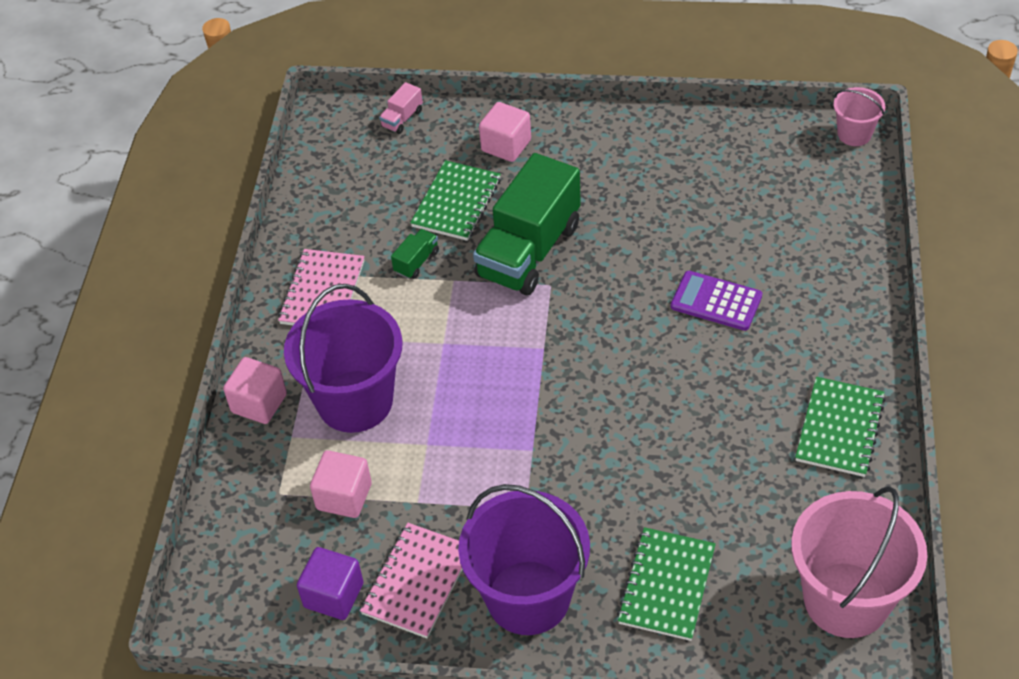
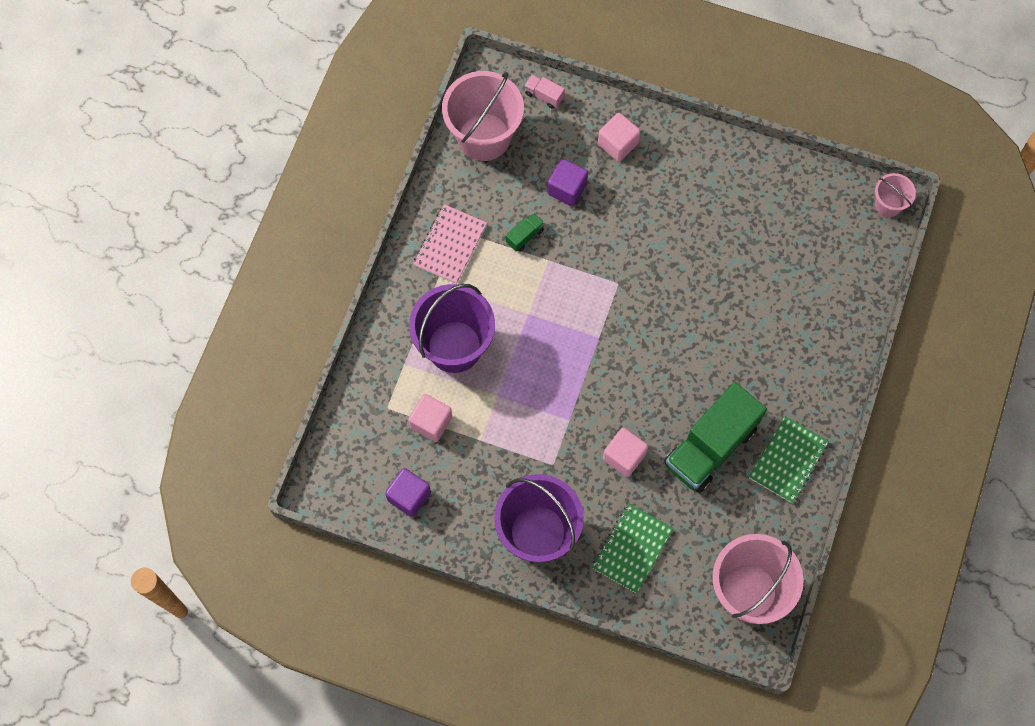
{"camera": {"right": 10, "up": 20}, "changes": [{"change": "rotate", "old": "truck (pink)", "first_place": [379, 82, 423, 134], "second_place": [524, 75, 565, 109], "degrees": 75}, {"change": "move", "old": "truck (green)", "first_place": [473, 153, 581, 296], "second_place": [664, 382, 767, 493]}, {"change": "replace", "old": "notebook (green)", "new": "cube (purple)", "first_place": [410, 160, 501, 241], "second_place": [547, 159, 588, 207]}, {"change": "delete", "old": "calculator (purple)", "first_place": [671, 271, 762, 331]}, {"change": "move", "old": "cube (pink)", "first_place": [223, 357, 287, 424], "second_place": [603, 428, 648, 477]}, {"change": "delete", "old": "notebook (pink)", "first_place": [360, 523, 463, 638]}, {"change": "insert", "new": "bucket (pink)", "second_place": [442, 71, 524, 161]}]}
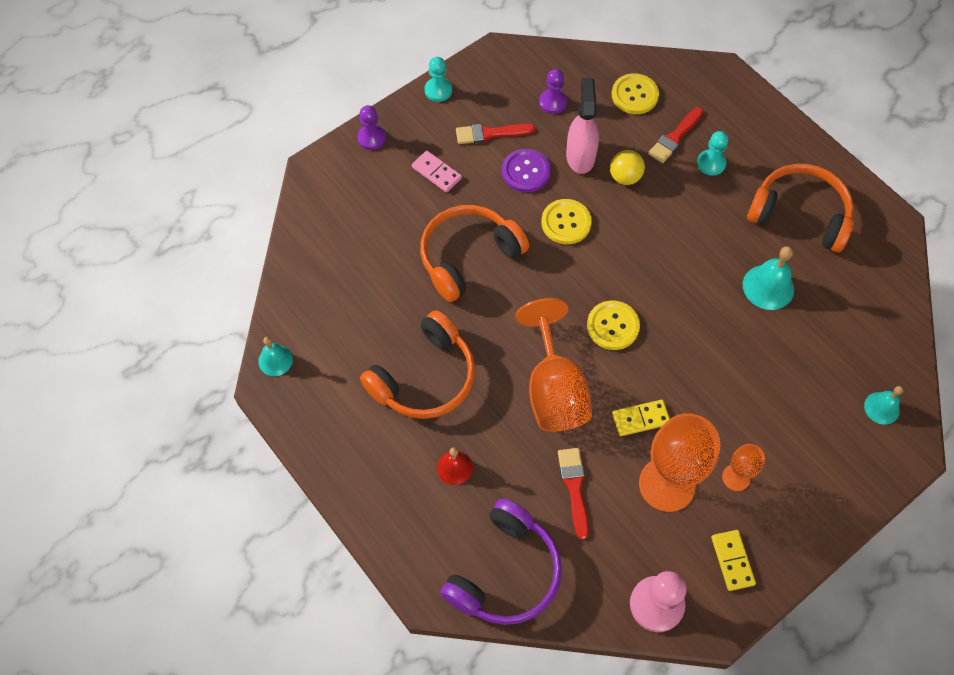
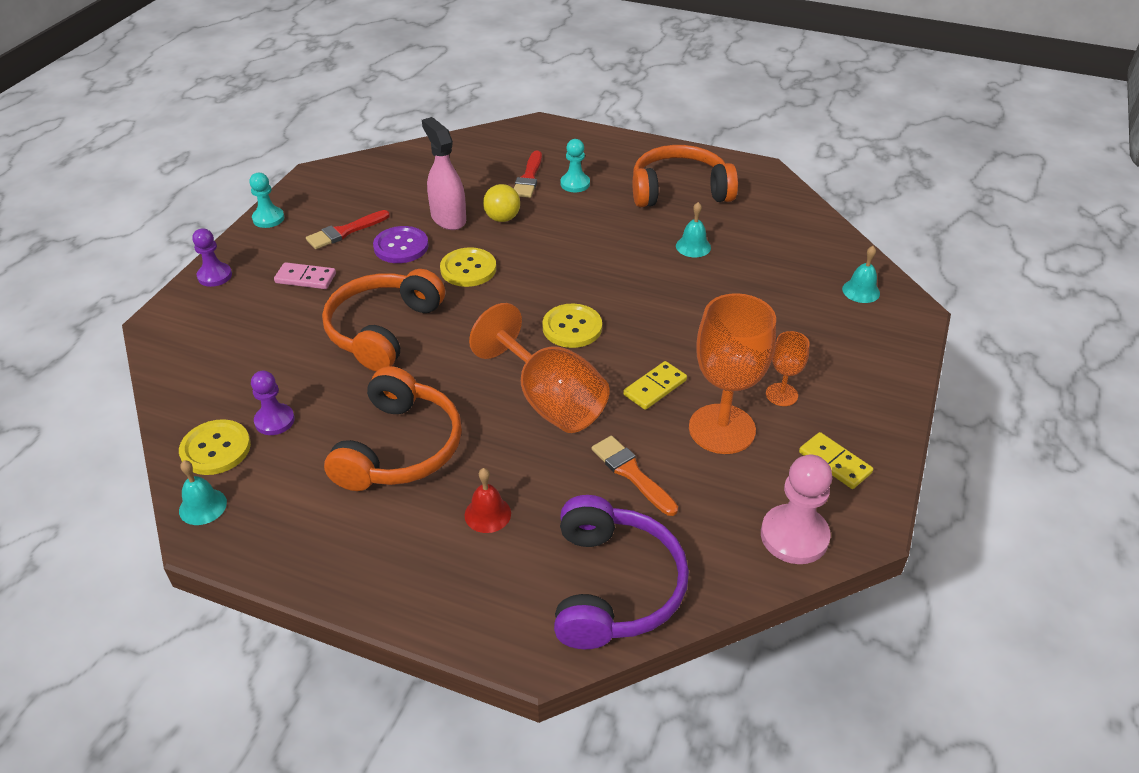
{"camera": {"right": -30, "up": -20}, "changes": [{"change": "move", "old": "pawn (purple)", "first_place": [539, 69, 567, 114], "second_place": [251, 371, 295, 435]}, {"change": "move", "old": "button (yellow)", "first_place": [612, 73, 659, 114], "second_place": [179, 419, 251, 475]}, {"change": "resize", "old": "bell (turquoise)", "first_place": [743, 246, 794, 310], "second_place": [676, 202, 711, 257], "factor": 0.65}, {"change": "recolor", "old": "brush (red)", "new": "brush (orange)", "first_place": [558, 448, 589, 540], "second_place": [592, 436, 678, 516]}]}
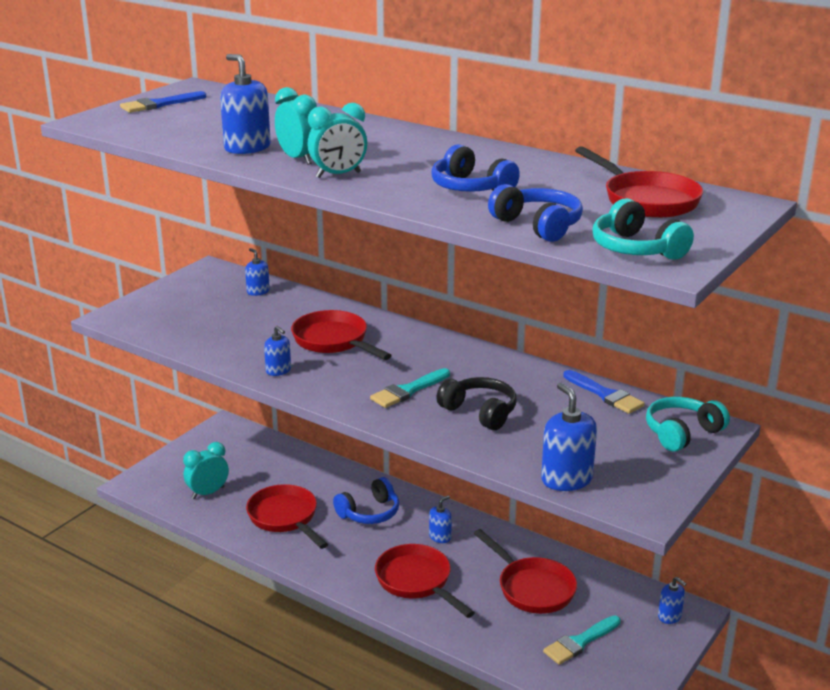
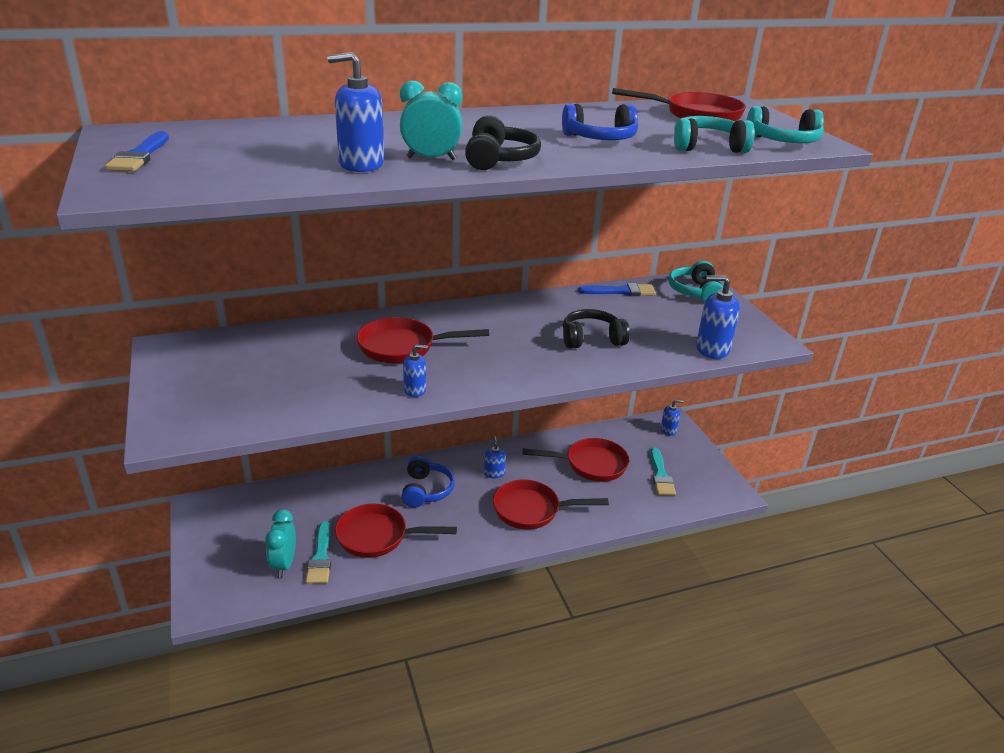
{"camera": {"right": -55, "up": 5}, "changes": [{"change": "replace", "old": "clock (turquoise)", "new": "headphones (black)", "first_place": [308, 103, 367, 178], "second_place": [465, 115, 541, 170]}, {"change": "recolor", "old": "headphones (blue)", "new": "headphones (turquoise)", "first_place": [488, 184, 583, 242], "second_place": [674, 116, 755, 153]}, {"change": "delete", "old": "soap dispenser (blue)", "first_place": [245, 248, 270, 296]}, {"change": "move", "old": "brush (turquoise)", "first_place": [370, 368, 450, 408], "second_place": [306, 521, 331, 584]}]}
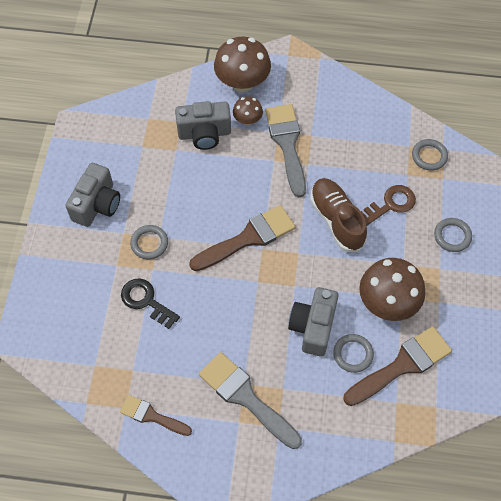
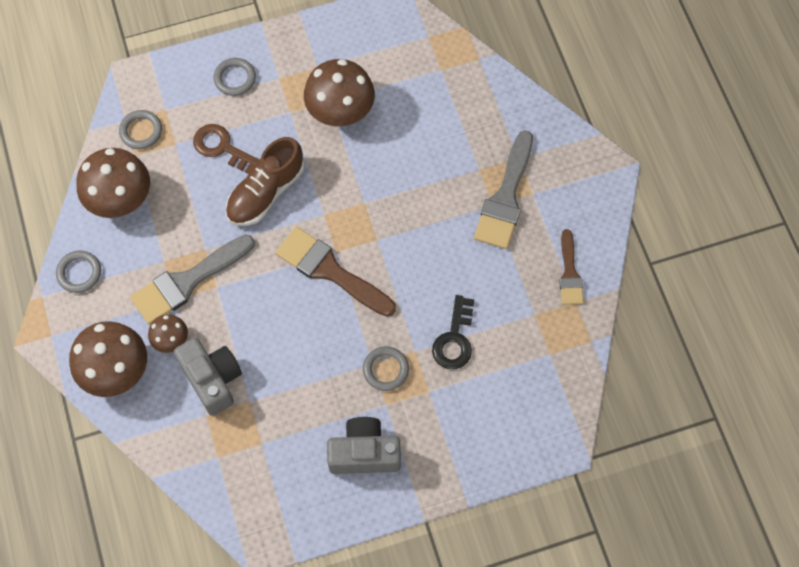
{"camera": {"right": -115, "up": 5}, "changes": [{"change": "delete", "old": "camera (grey)", "first_place": [288, 287, 339, 357]}, {"change": "delete", "old": "brush (brown)", "first_place": [344, 326, 452, 406]}, {"change": "move", "old": "ring (grey)", "first_place": [333, 334, 374, 373], "second_place": [56, 251, 101, 293]}, {"change": "insert", "new": "mushroom (brown)", "second_place": [76, 148, 150, 218]}]}
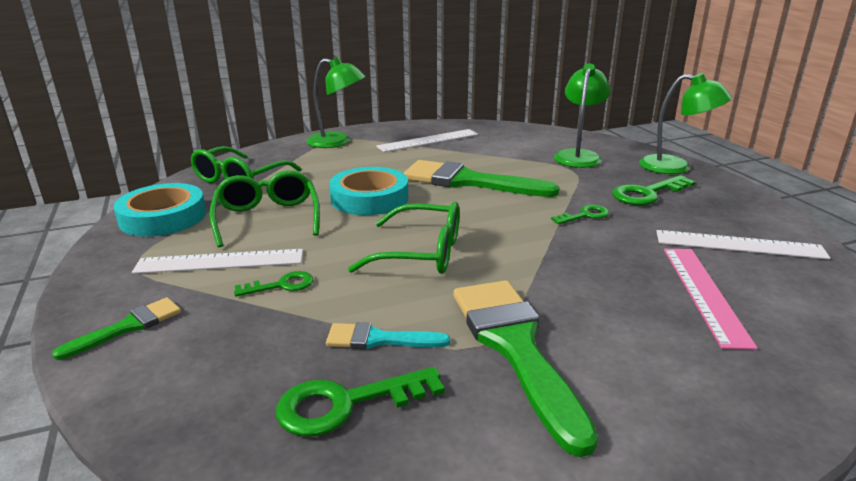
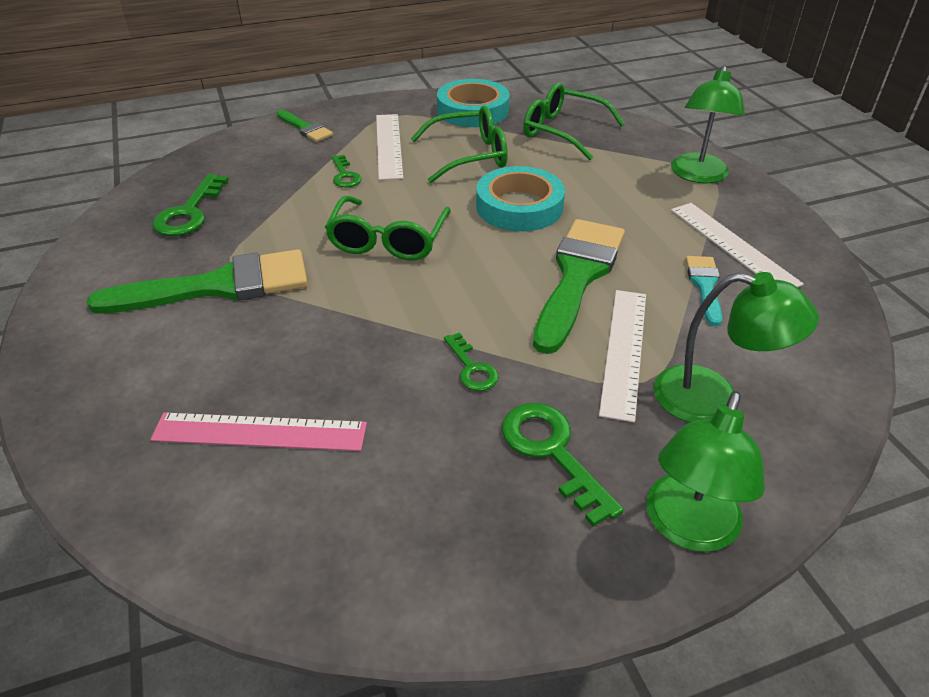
{"camera": {"right": 90, "up": 15}, "changes": [{"change": "move", "old": "ruler (white)", "first_place": [656, 230, 830, 260], "second_place": [599, 290, 646, 422]}, {"change": "move", "old": "brush (turquoise)", "first_place": [326, 322, 450, 349], "second_place": [686, 256, 722, 326]}, {"change": "rotate", "old": "key (green)", "first_place": [276, 367, 445, 437], "second_place": [152, 174, 229, 236], "degrees": -150}]}
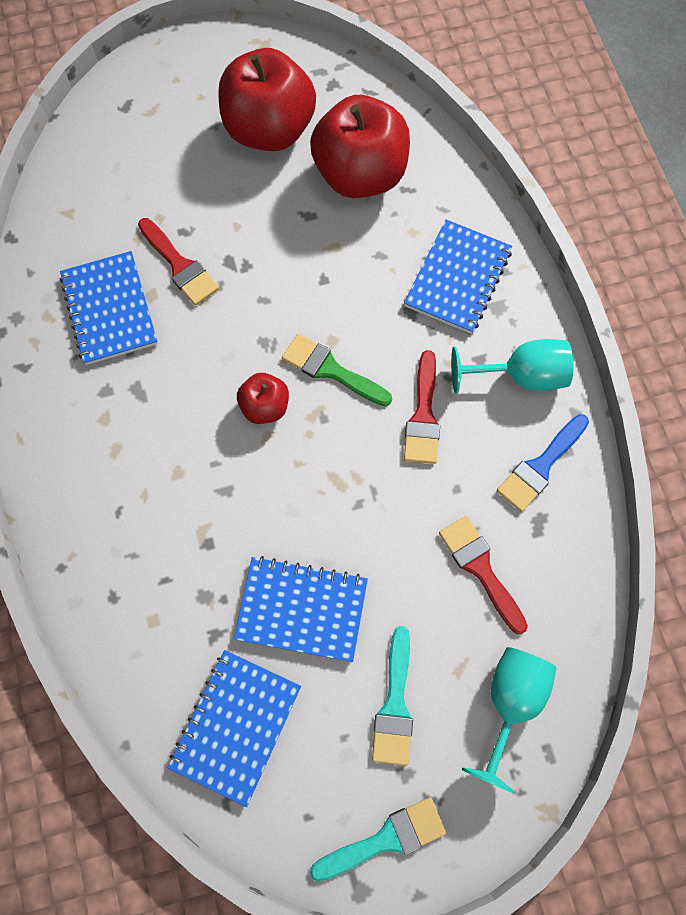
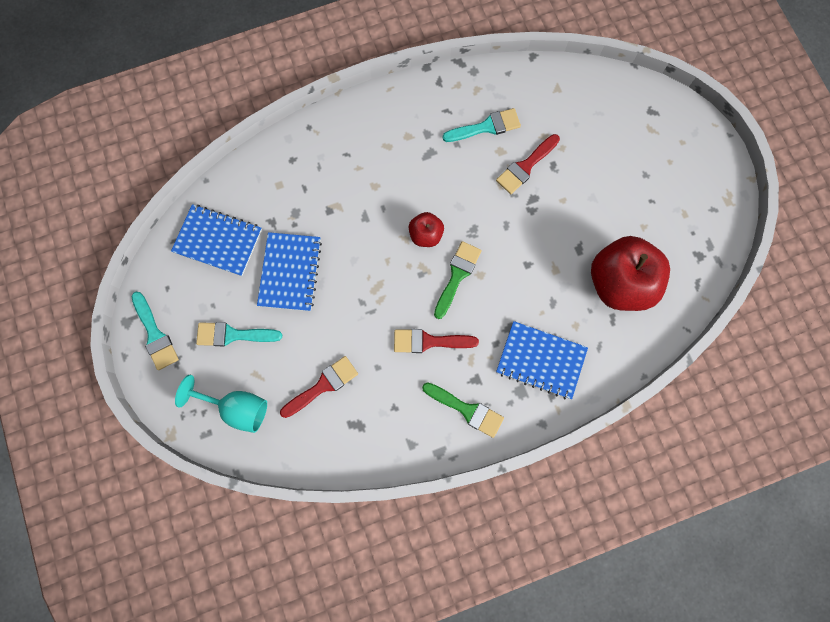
{"camera": {"right": 85, "up": 5}, "changes": [{"change": "delete", "old": "apple (red)", "first_place": [218, 48, 316, 151]}, {"change": "replace", "old": "notebook (blue)", "new": "brush (turquoise)", "first_place": [60, 251, 158, 365], "second_place": [442, 108, 521, 142]}, {"change": "replace", "old": "goblet (turquoise)", "new": "brush (green)", "first_place": [451, 339, 573, 394], "second_place": [422, 382, 504, 438]}, {"change": "delete", "old": "brush (blue)", "first_place": [497, 414, 589, 512]}]}
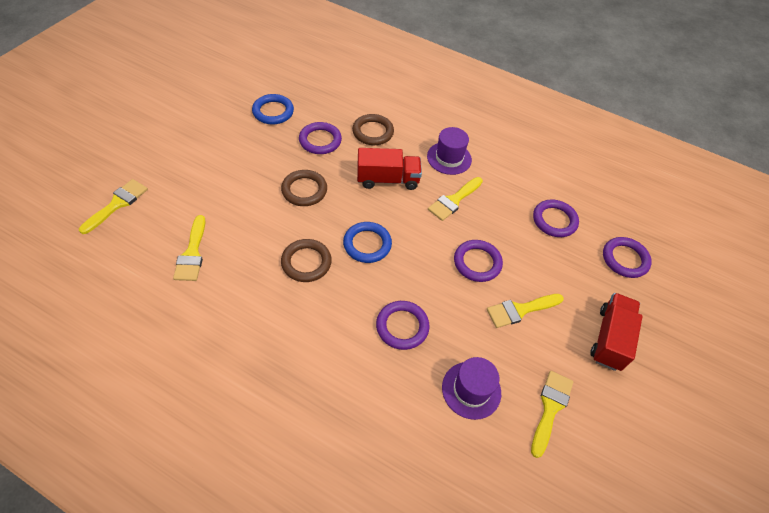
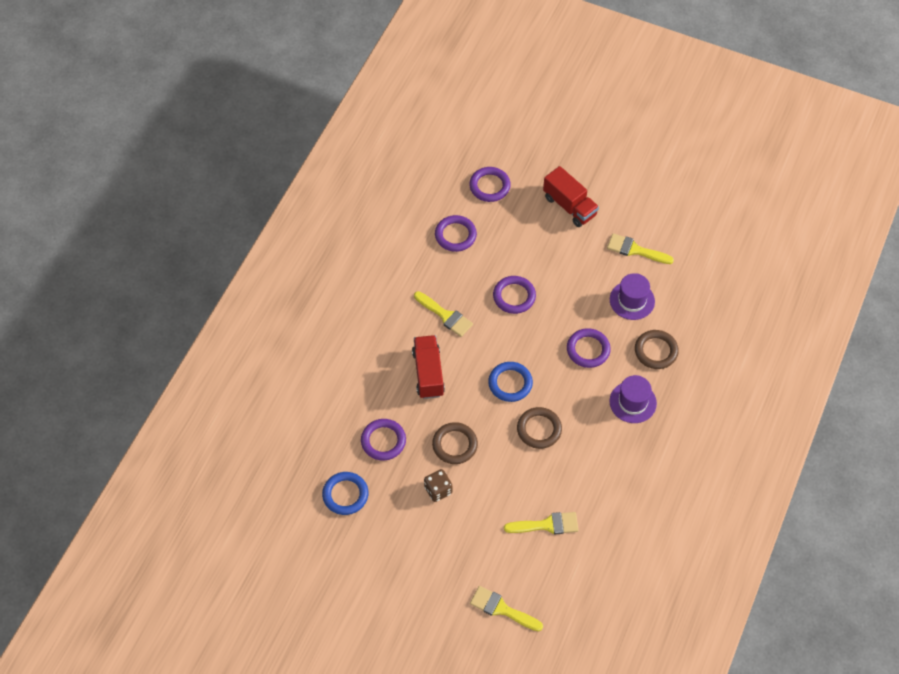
{"camera": {"right": -90, "up": 5}, "changes": [{"change": "move", "old": "ring (brown)", "first_place": [352, 114, 394, 145], "second_place": [635, 330, 679, 369]}, {"change": "move", "old": "hat (purple)", "first_place": [427, 127, 472, 175], "second_place": [609, 375, 657, 423]}, {"change": "rotate", "old": "truck (red)", "first_place": [590, 293, 643, 371], "second_place": [543, 166, 599, 227], "degrees": -150}, {"change": "delete", "old": "brush (yellow)", "first_place": [487, 294, 564, 328]}, {"change": "insert", "new": "dice (brown)", "second_place": [424, 469, 452, 502]}]}
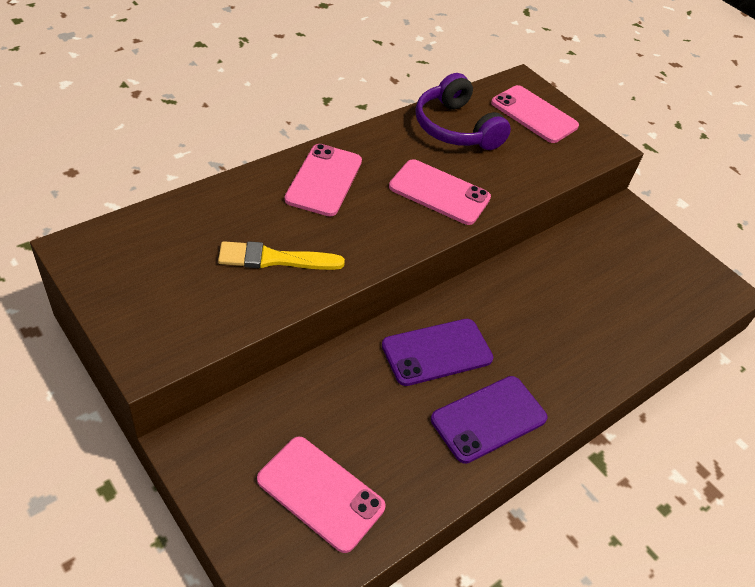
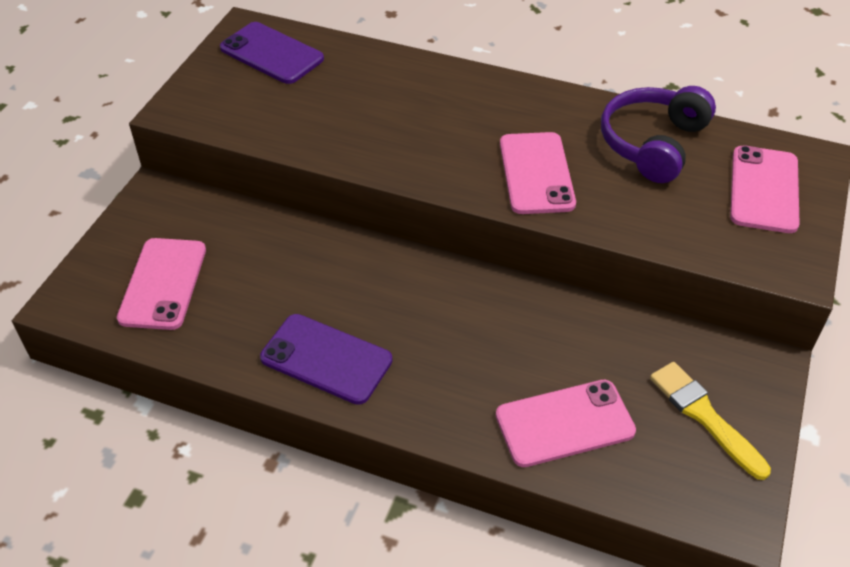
{"camera": {"right": 65, "up": 0}, "changes": [{"change": "move", "old": "phone (pink)", "first_place": [285, 144, 362, 216], "second_place": [496, 380, 636, 467]}, {"change": "move", "old": "brush (yellow)", "first_place": [218, 241, 345, 270], "second_place": [650, 362, 771, 480]}, {"change": "move", "old": "phone (purple)", "first_place": [382, 319, 493, 386], "second_place": [220, 22, 324, 84]}]}
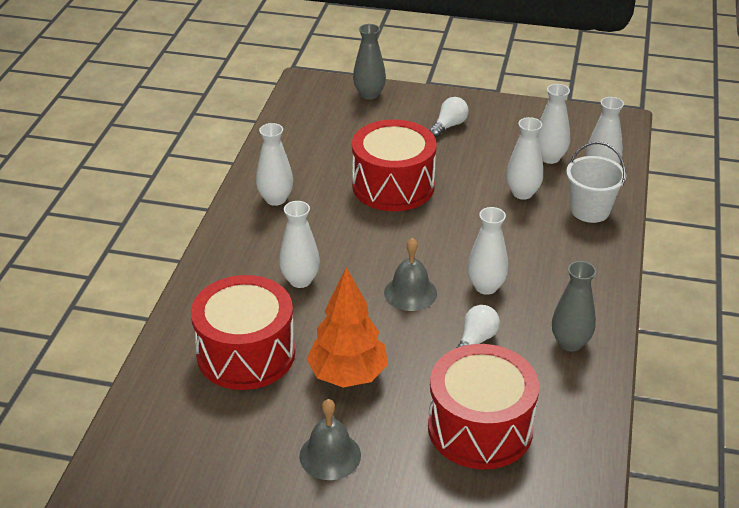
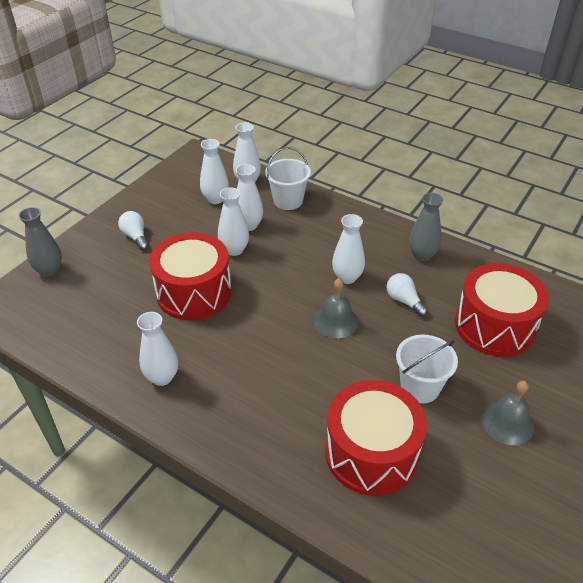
{"camera": {"right": -70, "up": 5}, "changes": [{"change": "move", "old": "vase (white)", "first_place": [279, 201, 320, 288], "second_place": [218, 187, 249, 256]}, {"change": "replace", "old": "tree (orange)", "new": "bucket (white)", "first_place": [306, 267, 388, 387], "second_place": [396, 335, 458, 403]}]}
